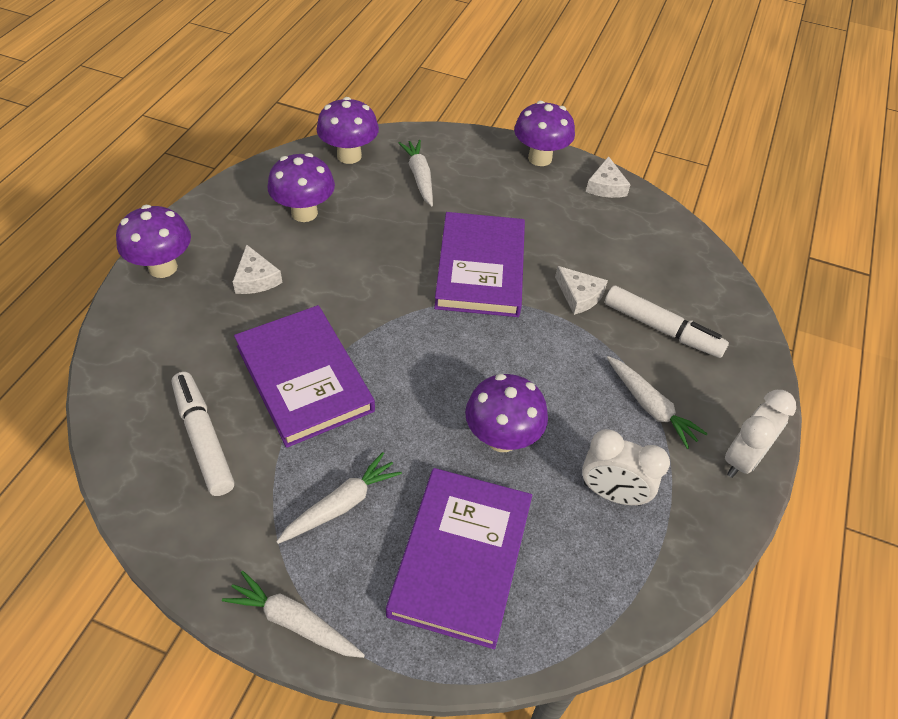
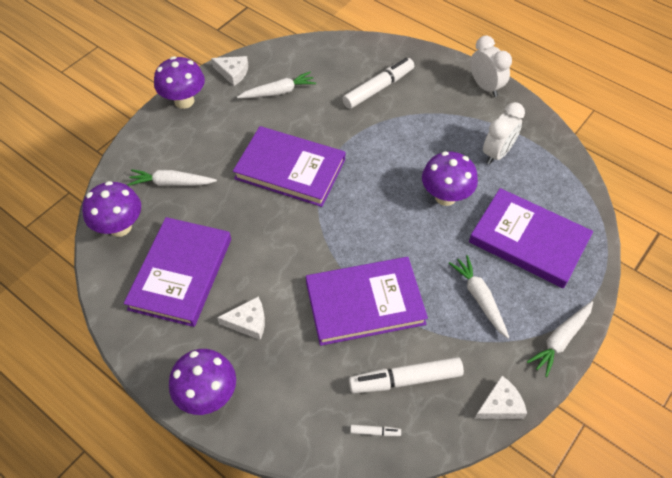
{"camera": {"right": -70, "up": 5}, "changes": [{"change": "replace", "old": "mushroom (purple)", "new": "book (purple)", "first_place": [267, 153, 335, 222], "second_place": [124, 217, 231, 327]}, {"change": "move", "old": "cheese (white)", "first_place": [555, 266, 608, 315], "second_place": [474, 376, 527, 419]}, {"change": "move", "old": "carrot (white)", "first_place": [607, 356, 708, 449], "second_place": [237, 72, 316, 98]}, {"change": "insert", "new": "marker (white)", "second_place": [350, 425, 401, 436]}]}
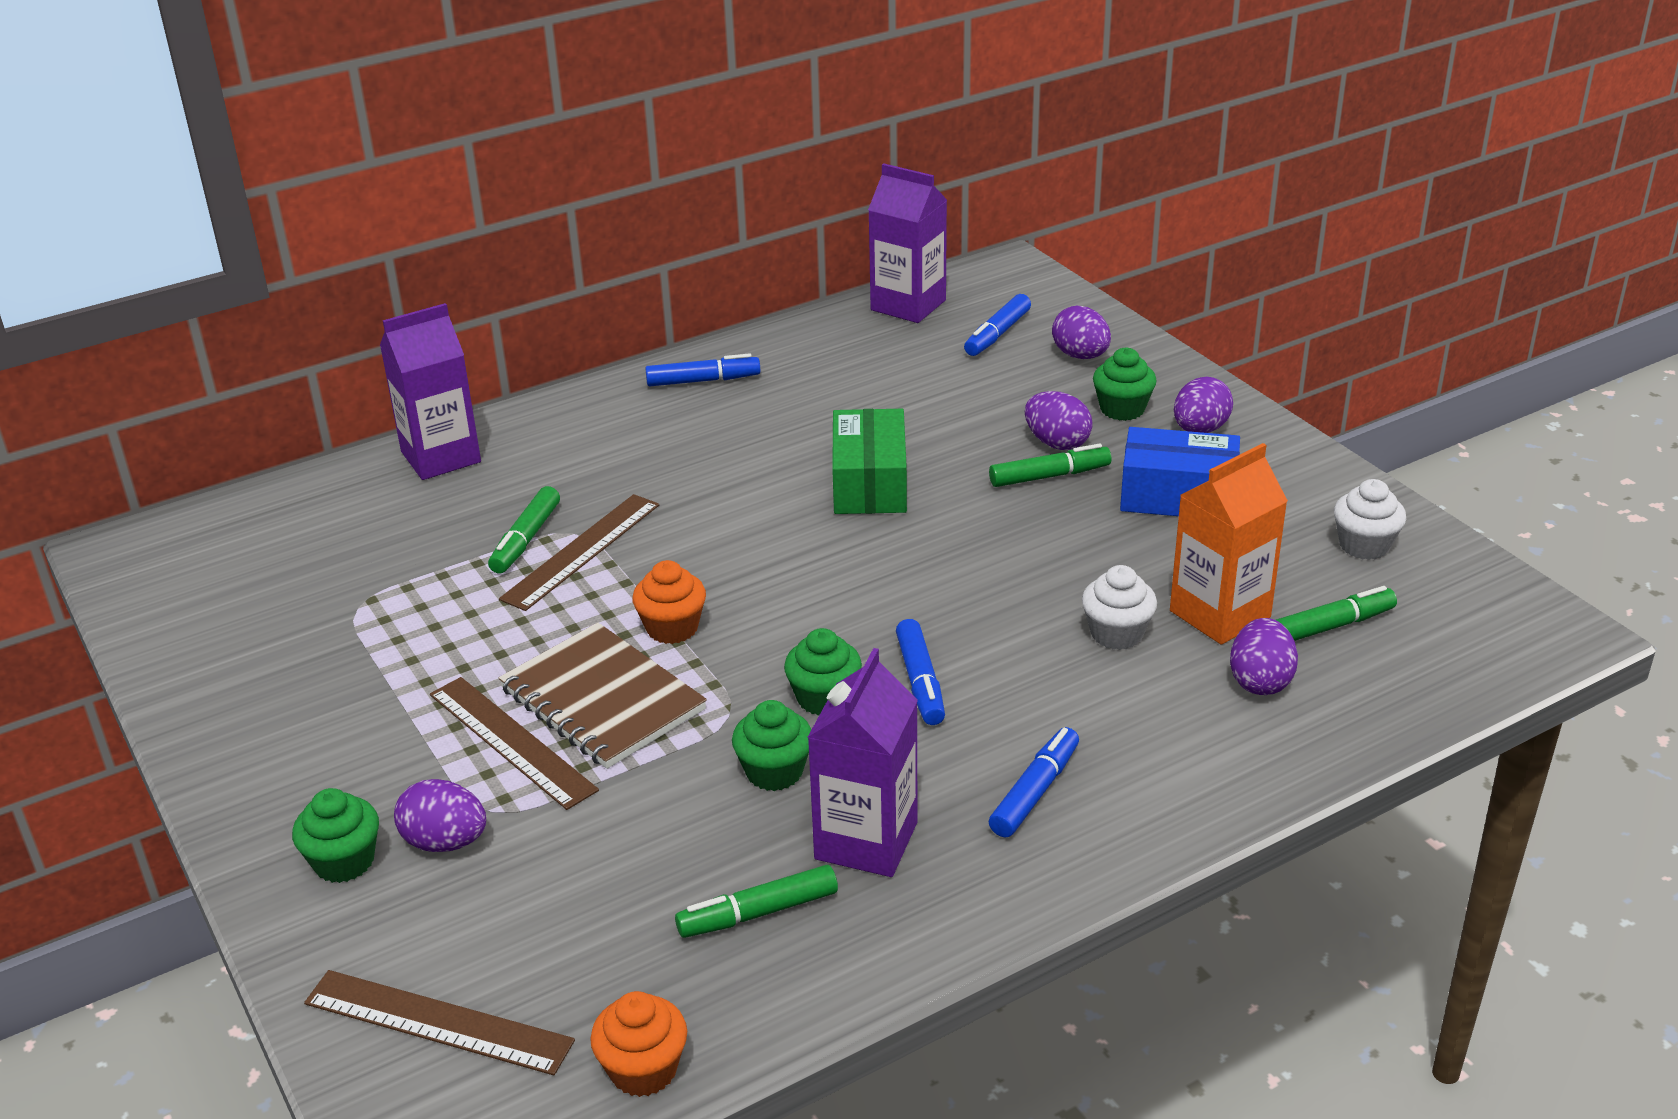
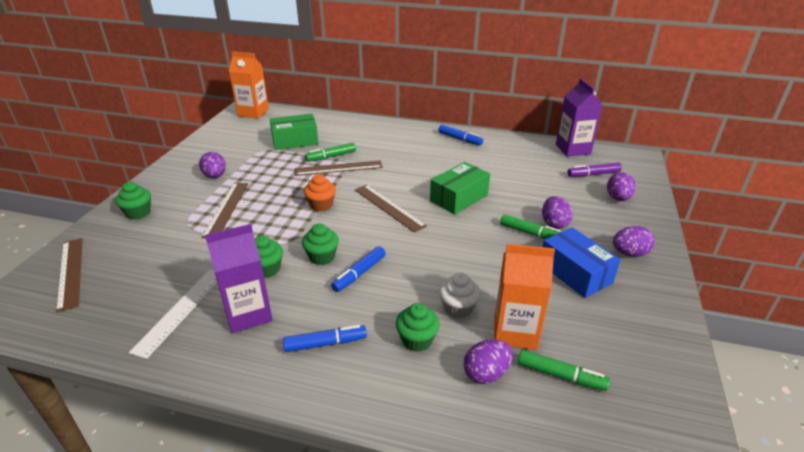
{"camera": {"right": 45, "up": 0}, "changes": [{"change": "recolor", "old": "marker (blue)", "new": "marker (purple)", "first_place": [964, 294, 1031, 356], "second_place": [568, 162, 622, 177]}, {"change": "delete", "old": "carton (purple)", "first_place": [380, 303, 481, 480]}, {"change": "move", "old": "cupcake (green)", "first_place": [1093, 348, 1157, 421], "second_place": [396, 303, 440, 352]}, {"change": "delete", "old": "cupcake (white)", "first_place": [1334, 479, 1406, 560]}, {"change": "delete", "old": "notebook (brown)", "first_place": [499, 623, 707, 769]}, {"change": "move", "old": "egg (purple)", "first_place": [394, 779, 486, 852], "second_place": [199, 152, 226, 178]}, {"change": "replace", "old": "marker (green)", "new": "ruler (white)", "first_place": [675, 865, 838, 938], "second_place": [129, 269, 217, 359]}, {"change": "delete", "old": "cupcake (orange)", "first_place": [590, 991, 687, 1097]}, {"change": "insert", "new": "carton (orange)", "second_place": [229, 51, 269, 119]}, {"change": "insert", "new": "box (green)", "second_place": [270, 114, 319, 150]}, {"change": "insert", "new": "ruler (brown)", "second_place": [355, 185, 427, 233]}]}
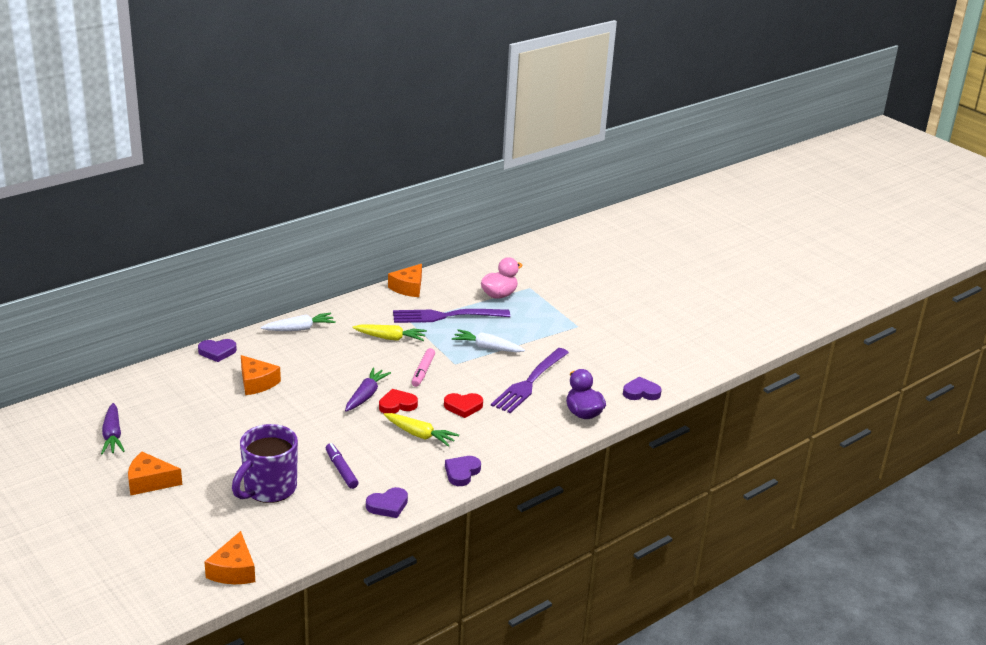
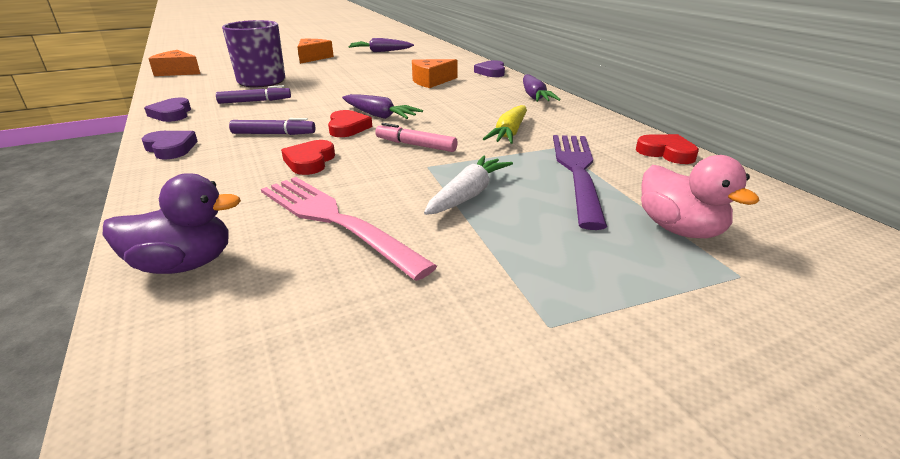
{"camera": {"right": 105, "up": 0}, "changes": [{"change": "replace", "old": "cheese (orange)", "new": "heart (red)", "first_place": [388, 264, 422, 297], "second_place": [636, 134, 699, 164]}, {"change": "recolor", "old": "carrot (white)", "new": "carrot (purple)", "first_place": [261, 313, 336, 331], "second_place": [523, 74, 561, 102]}, {"change": "recolor", "old": "fork (purple)", "new": "fork (pink)", "first_place": [491, 348, 569, 413], "second_place": [261, 177, 437, 281]}, {"change": "delete", "old": "heart (purple)", "first_place": [623, 377, 661, 400]}, {"change": "replace", "old": "carrot (yellow)", "new": "marker (purple)", "first_place": [384, 413, 459, 447], "second_place": [229, 118, 315, 135]}]}
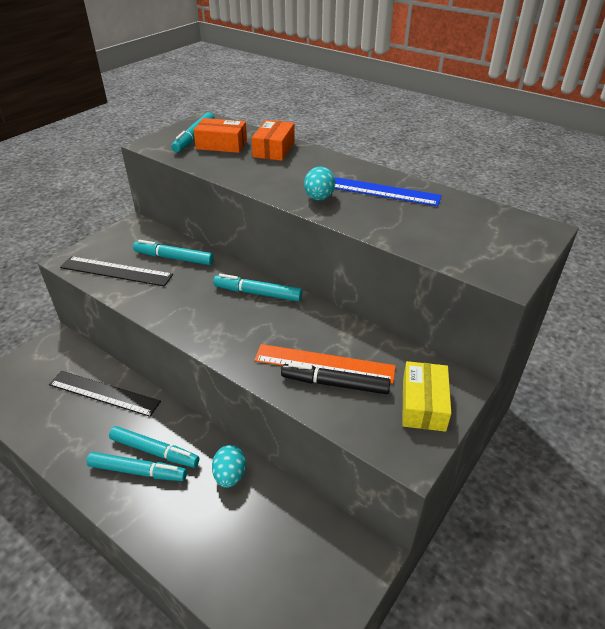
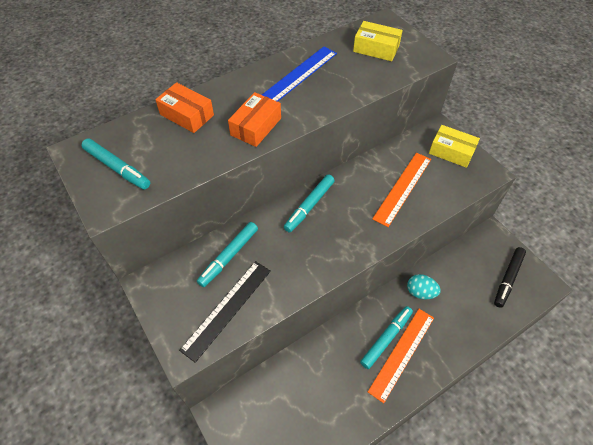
{"camera": {"right": -70, "up": 15}, "changes": [{"change": "move", "old": "box (orange)", "first_place": [193, 118, 247, 153], "second_place": [228, 92, 281, 147]}, {"change": "delete", "old": "egg (turquoise)", "first_place": [304, 167, 335, 200]}, {"change": "move", "old": "marker (black)", "first_place": [281, 363, 391, 394], "second_place": [494, 247, 526, 308]}, {"change": "delete", "old": "ruler (black)", "first_place": [49, 371, 161, 417]}, {"change": "replace", "old": "marker (turquoise)", "new": "ruler (orange)", "first_place": [87, 452, 187, 481], "second_place": [368, 309, 434, 403]}, {"change": "insert", "new": "box (yellow)", "second_place": [353, 21, 403, 61]}]}
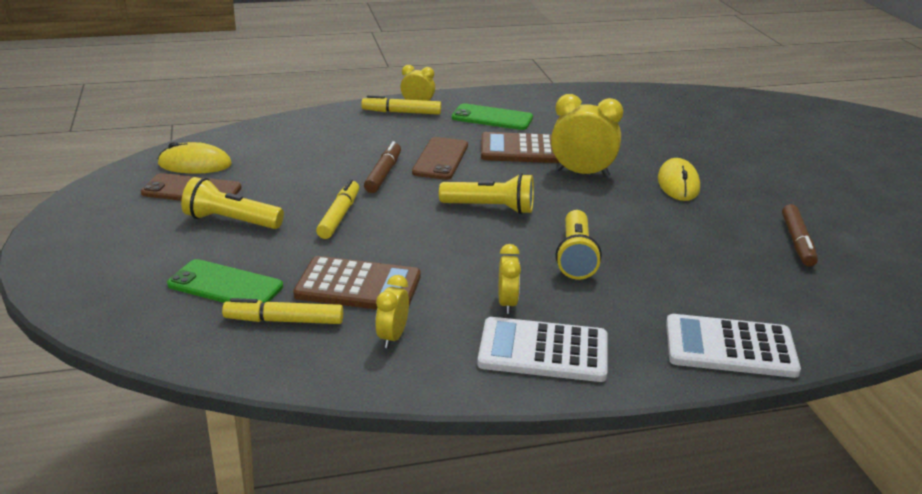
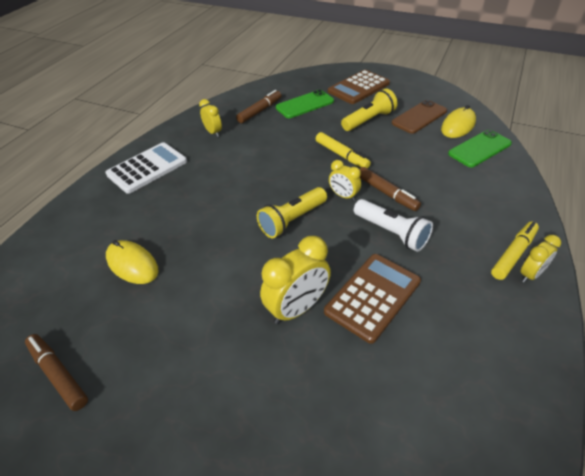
{"camera": {"right": 130, "up": 15}, "changes": [{"change": "move", "old": "phone (green)", "first_place": [452, 103, 533, 130], "second_place": [448, 129, 512, 167]}, {"change": "replace", "old": "phone (brown)", "new": "flashlight (white)", "first_place": [412, 137, 468, 180], "second_place": [354, 199, 433, 252]}, {"change": "move", "old": "mouse (yellow)", "first_place": [658, 158, 700, 201], "second_place": [106, 240, 159, 284]}, {"change": "delete", "old": "flashlight (yellow)", "first_place": [556, 210, 602, 280]}, {"change": "move", "old": "clock (yellow)", "first_place": [499, 244, 521, 314], "second_place": [329, 160, 361, 201]}, {"change": "move", "old": "calculator (brown)", "first_place": [293, 256, 421, 310], "second_place": [328, 70, 390, 104]}, {"change": "recolor", "old": "marker (yellow)", "new": "marker (brown)", "first_place": [222, 298, 343, 324], "second_place": [236, 90, 281, 123]}, {"change": "delete", "old": "calculator (white)", "first_place": [666, 314, 801, 378]}]}
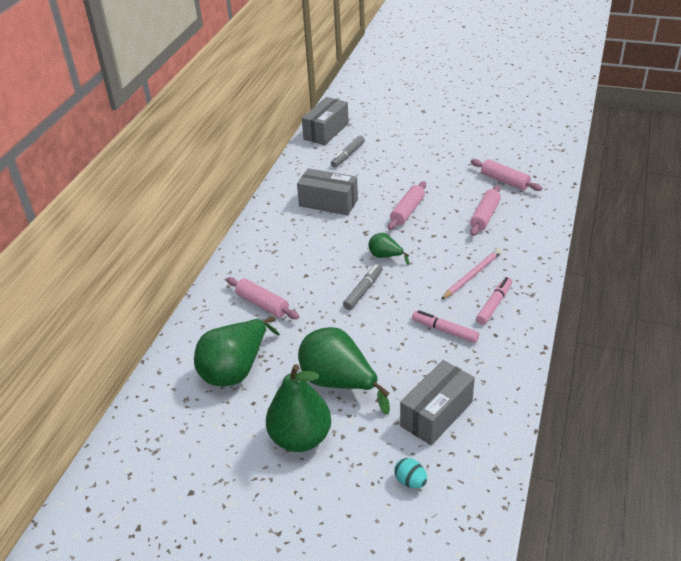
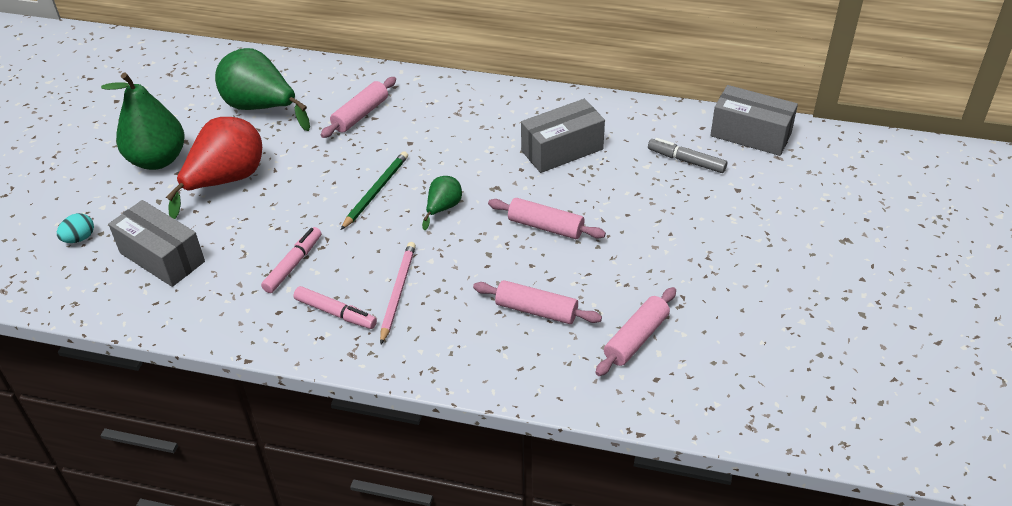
{"camera": {"right": 85, "up": 5}, "changes": [{"change": "rotate", "old": "box (grey)", "first_place": [297, 168, 358, 215], "second_place": [521, 99, 605, 173], "degrees": 45}, {"change": "rotate", "old": "pencil (pink)", "first_place": [441, 248, 502, 300], "second_place": [380, 242, 416, 344], "degrees": -120}, {"change": "replace", "old": "marker (grey)", "new": "pencil (green)", "first_place": [343, 264, 383, 310], "second_place": [341, 151, 408, 230]}, {"change": "recolor", "old": "pear (green)", "new": "pear (red)", "first_place": [298, 327, 390, 415], "second_place": [166, 117, 262, 219]}]}
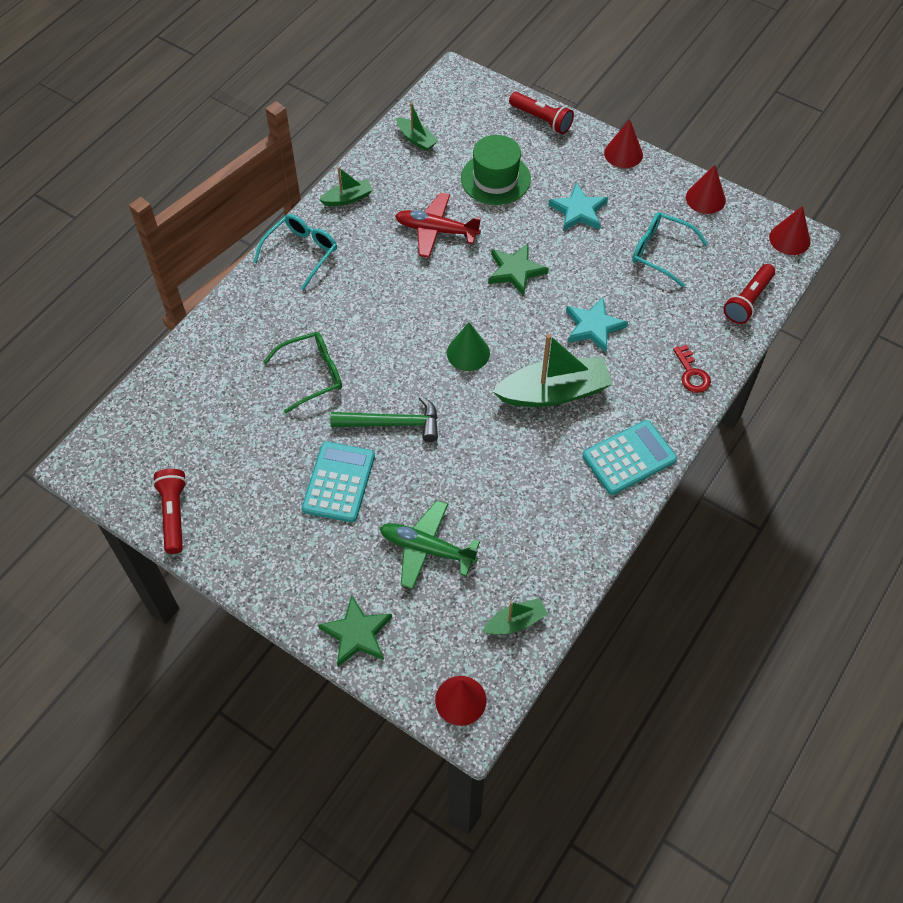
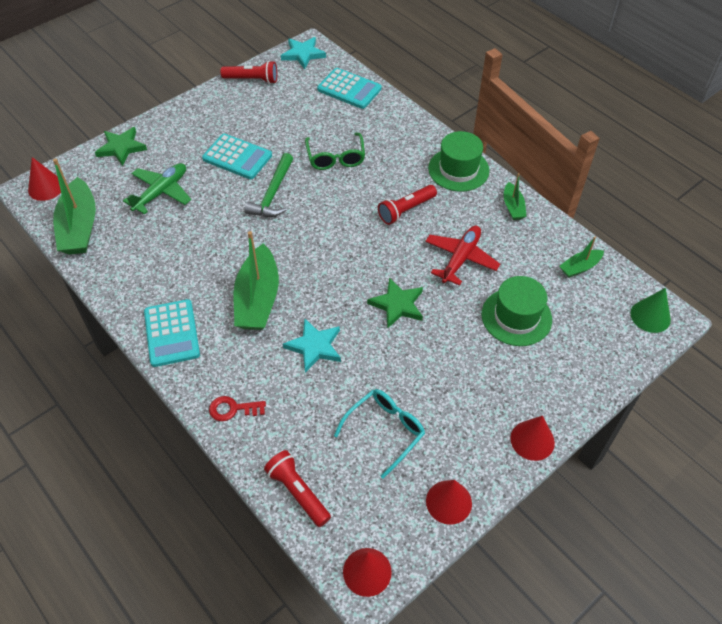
{"camera": {"right": 105, "up": -5}, "changes": [{"change": "move", "old": "flashlight (red)", "first_place": [509, 92, 574, 134], "second_place": [378, 185, 437, 225]}, {"change": "move", "old": "star (turquoise)", "first_place": [548, 183, 608, 231], "second_place": [281, 37, 326, 69]}, {"change": "replace", "old": "glasses (turquoise)", "new": "hat (green)", "first_place": [254, 214, 337, 290], "second_place": [428, 131, 490, 192]}, {"change": "move", "old": "cone (green)", "first_place": [447, 322, 490, 371], "second_place": [630, 288, 671, 333]}, {"change": "resize", "old": "boat (green)", "first_place": [483, 598, 548, 635], "second_place": [53, 158, 96, 255], "factor": 1.96}, {"change": "insert", "new": "calculator (turquoise)", "second_place": [317, 68, 382, 109]}]}
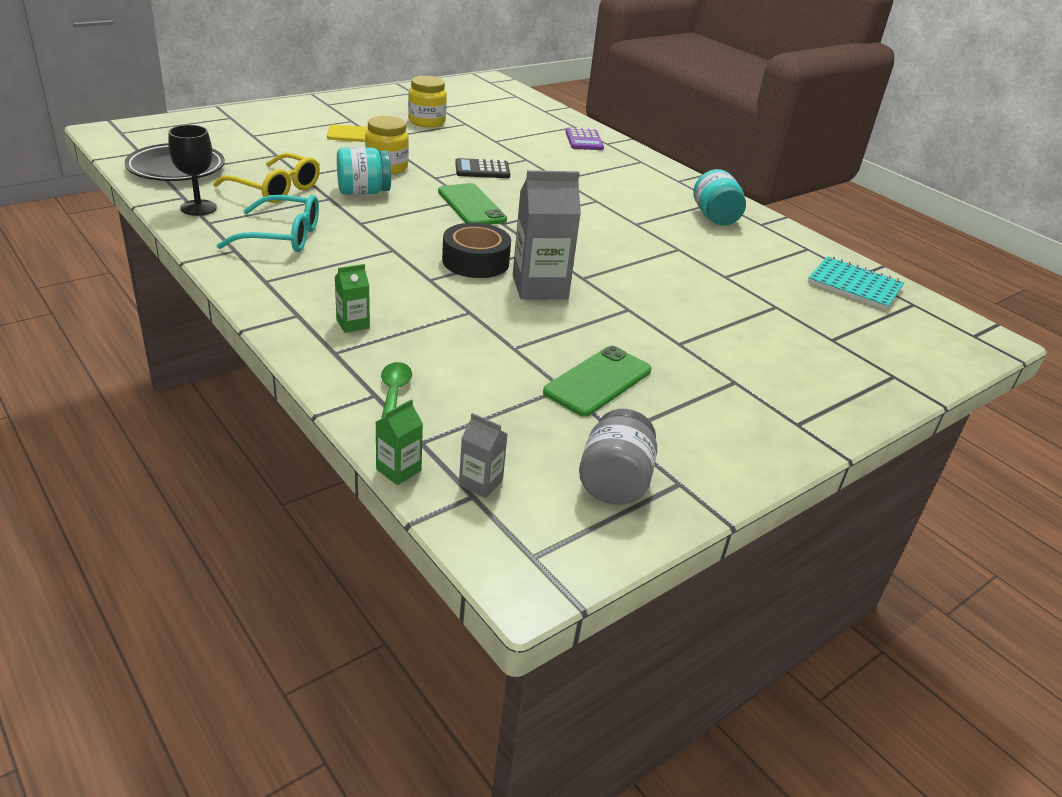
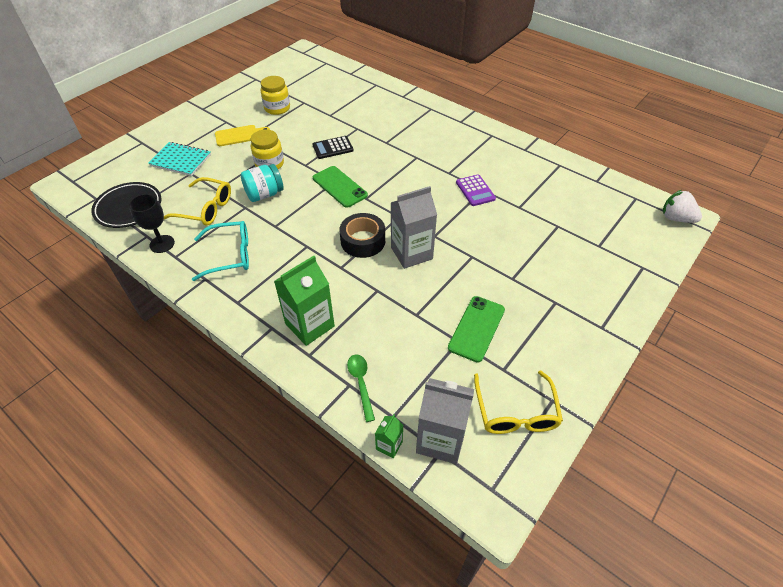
{"camera": {"right": -10, "up": 15}, "changes": [{"change": "move", "old": "calculator (purple)", "first_place": [565, 128, 604, 150], "second_place": [456, 174, 496, 206]}, {"change": "delete", "old": "jar (turquoise)", "first_place": [694, 169, 746, 226]}, {"change": "move", "old": "notebook (turquoise)", "first_place": [808, 256, 904, 310], "second_place": [148, 142, 211, 176]}, {"change": "resize", "old": "carton (green)", "first_place": [335, 264, 370, 333], "second_place": [274, 256, 335, 346], "factor": 2.07}, {"change": "replace", "old": "jar (grey)", "new": "glasses (yellow)", "first_place": [579, 409, 657, 505], "second_place": [474, 370, 563, 434]}, {"change": "resize", "old": "carton (grey)", "first_place": [459, 413, 507, 498], "second_place": [416, 378, 474, 464], "factor": 2.07}, {"change": "insert", "new": "strawberry (white)", "second_place": [663, 190, 702, 223]}]}
